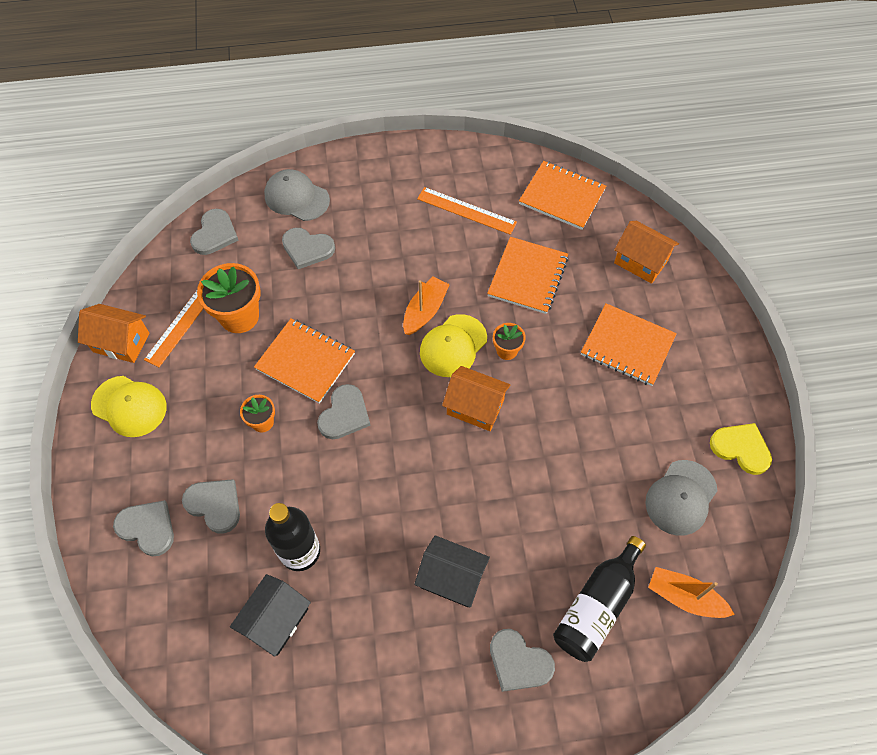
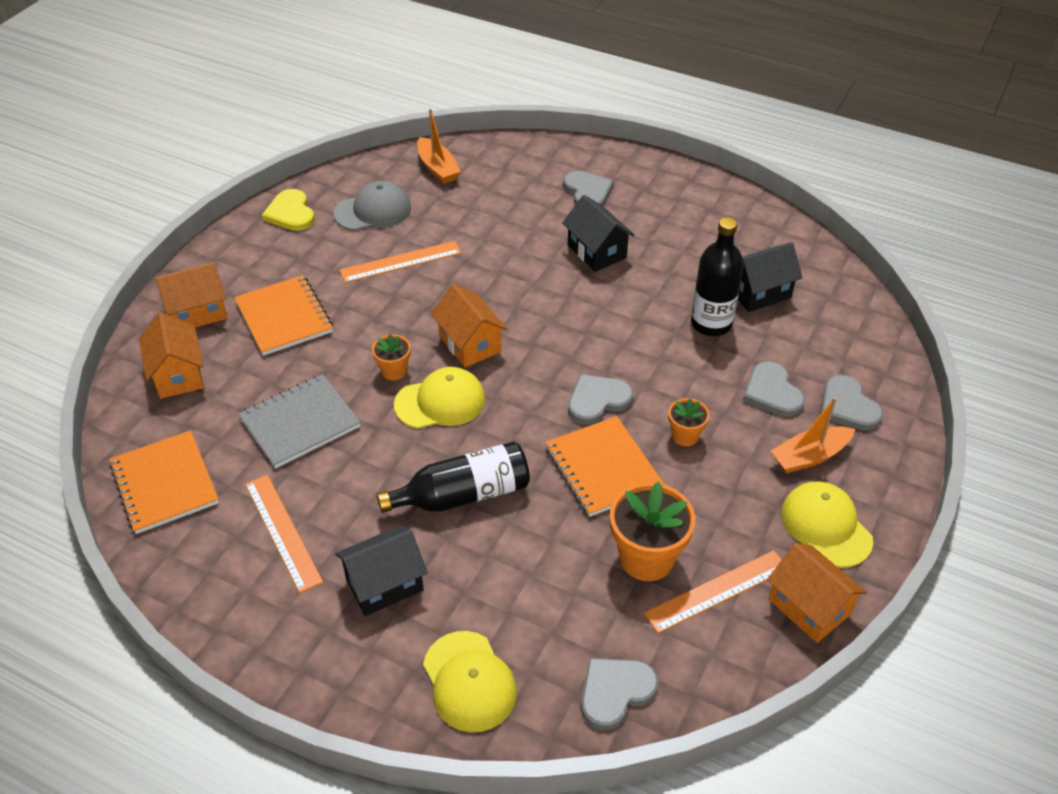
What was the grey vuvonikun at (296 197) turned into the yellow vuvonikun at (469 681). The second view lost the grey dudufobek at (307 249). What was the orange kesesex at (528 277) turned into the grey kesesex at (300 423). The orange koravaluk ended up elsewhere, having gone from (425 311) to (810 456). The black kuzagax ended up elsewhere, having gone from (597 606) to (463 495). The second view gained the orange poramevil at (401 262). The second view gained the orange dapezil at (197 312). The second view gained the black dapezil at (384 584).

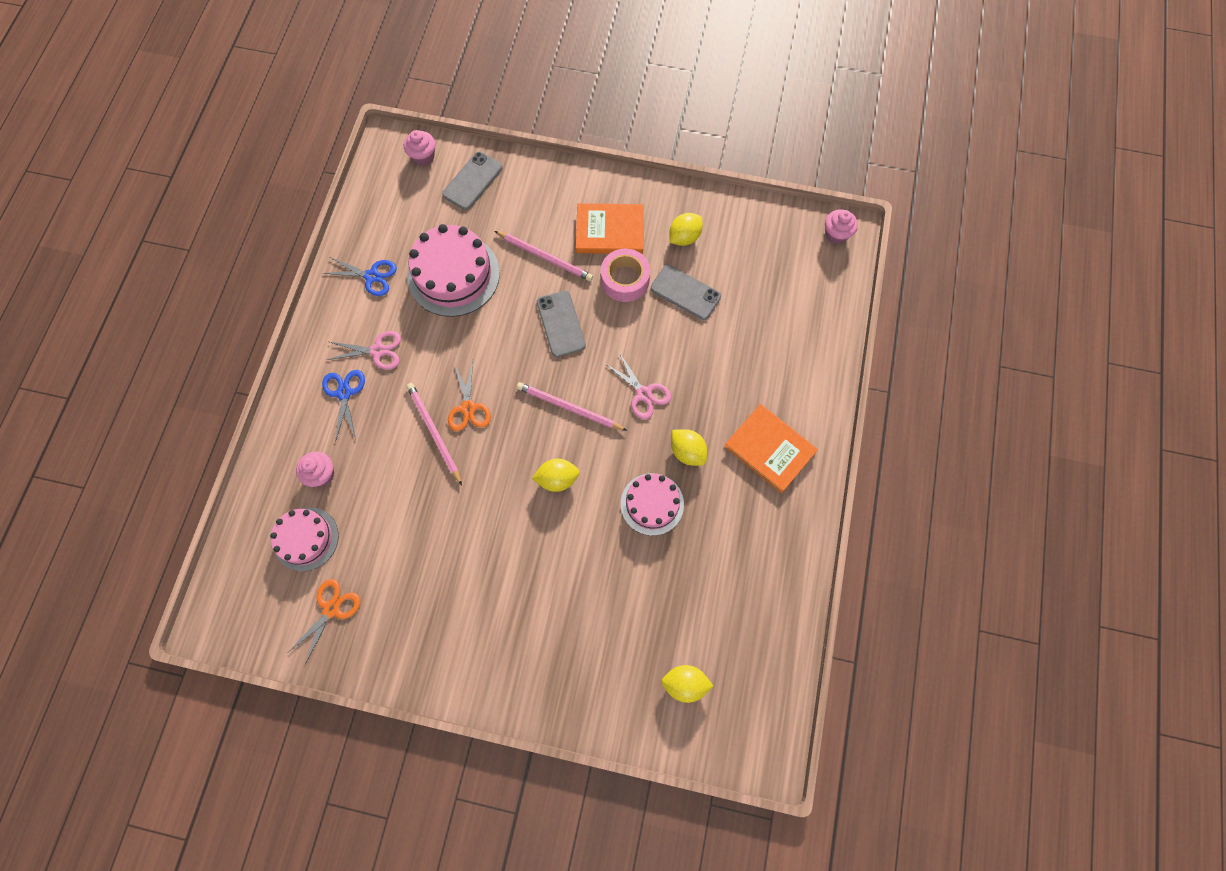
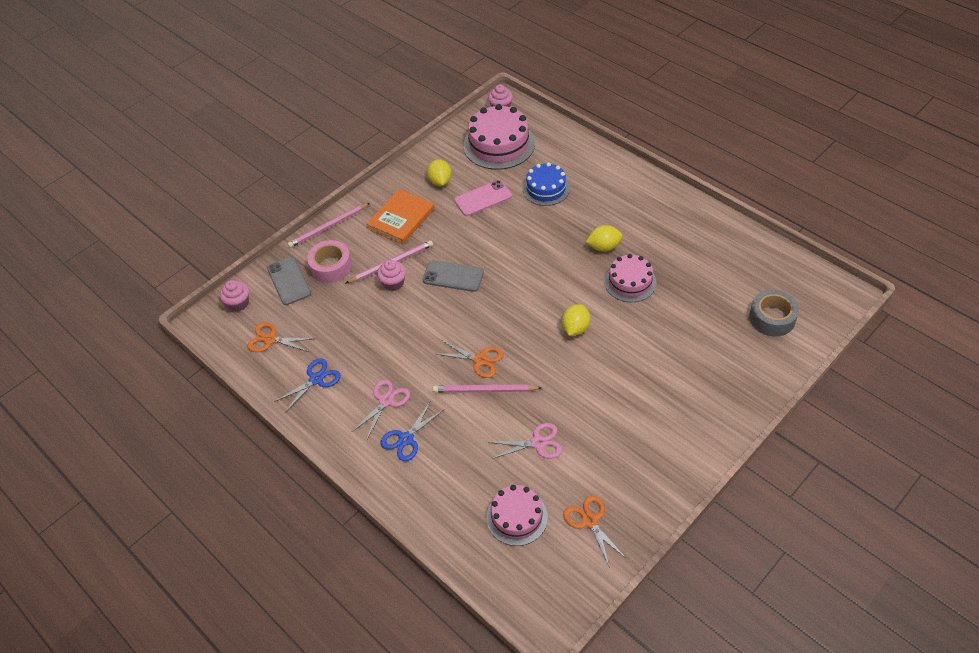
The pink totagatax ended up elsewhere, having gone from (453 275) to (499 144). The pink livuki ended up elsewhere, having gone from (625 280) to (331 267). What was the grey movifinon at (685 292) turned into the pink movifinon at (483 198). The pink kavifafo ended up elsewhere, having gone from (644 394) to (537 443). The blue kavifafo at (344 393) ended up facing another way, 75 degrees counterclockwise from before. The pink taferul ended up elsewhere, having gone from (569 408) to (328 227). The second view lost the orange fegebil at (769 449). The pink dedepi ended up elsewhere, having gone from (322 474) to (393 283). Where the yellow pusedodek stood at (685 683), the grey livuki came to stand at (772 318). The second view gained the blue totagatax at (546 188). The second view gained the orange kavifafo at (270 339).

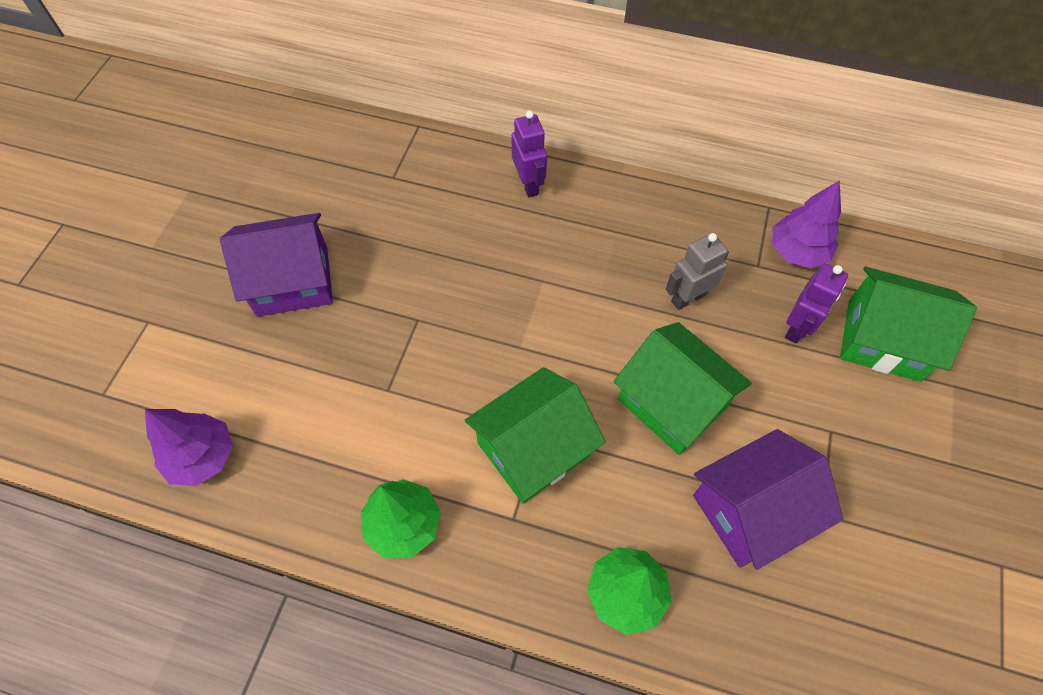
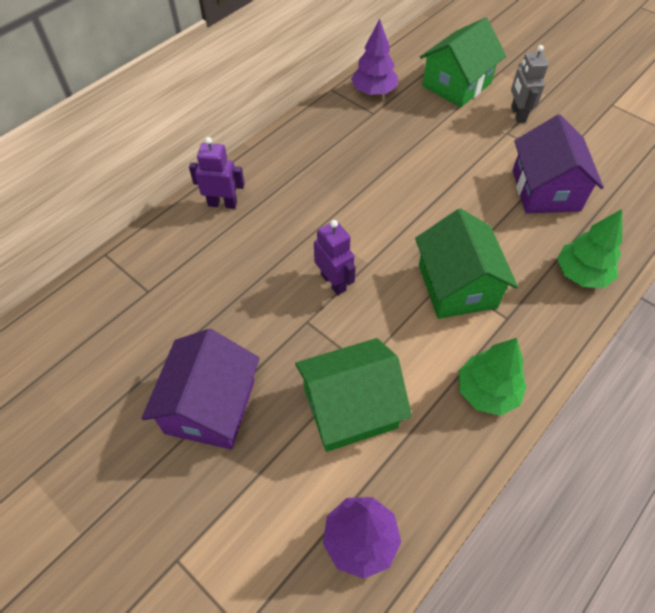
The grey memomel ended up elsewhere, having gone from (688 298) to (517 114). The purple memomel ended up elsewhere, having gone from (797 328) to (333 282). The green dapezil ended up elsewhere, having gone from (672 403) to (350 408).

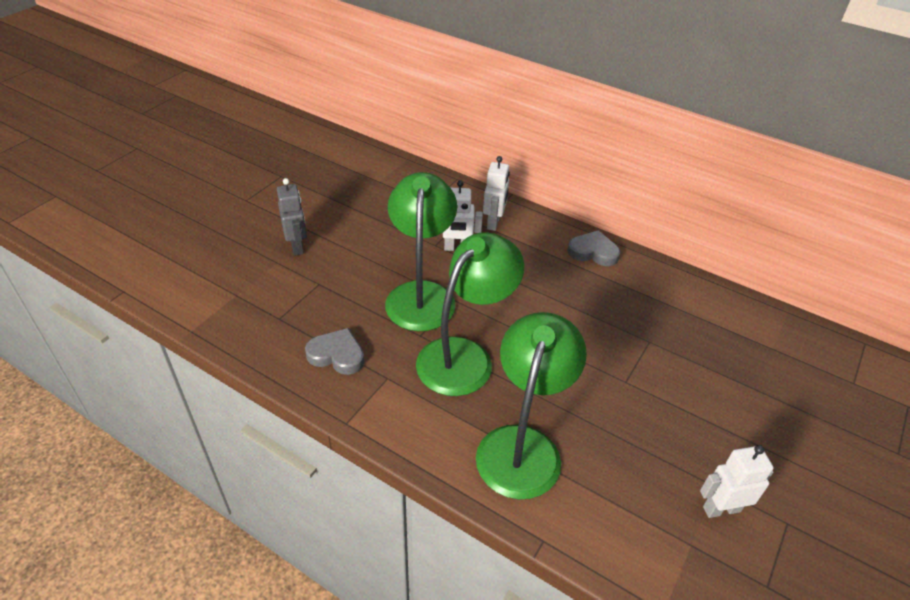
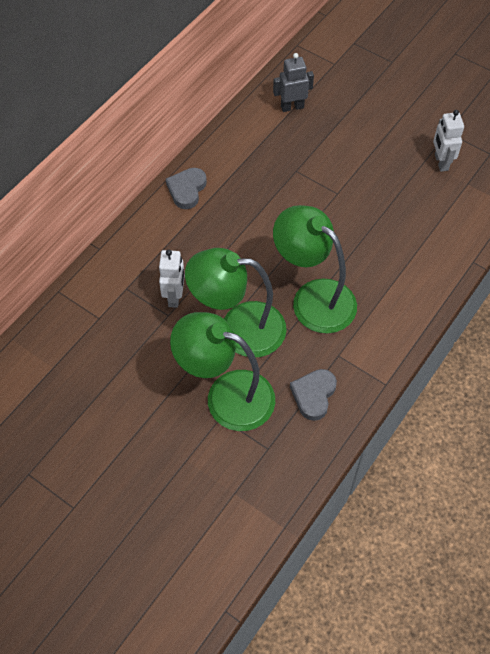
The second view lost the white memomel at (493 223). The grey memomel ended up elsewhere, having gone from (297 246) to (292 107). The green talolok ended up elsewhere, having gone from (523 445) to (226 395).

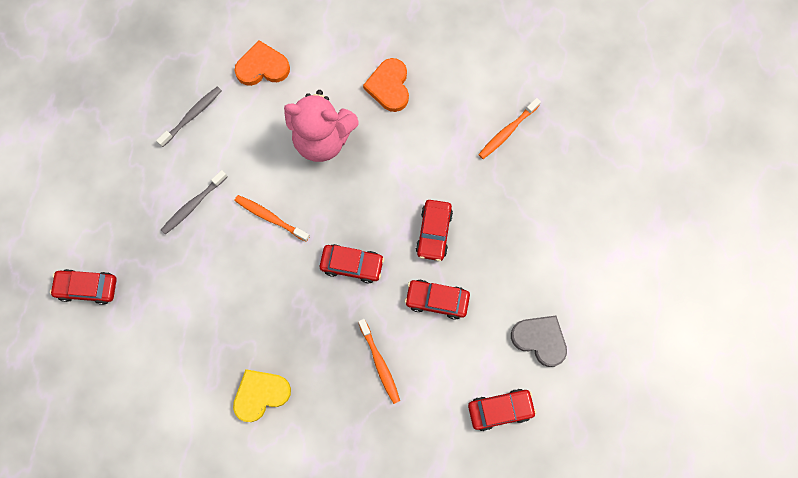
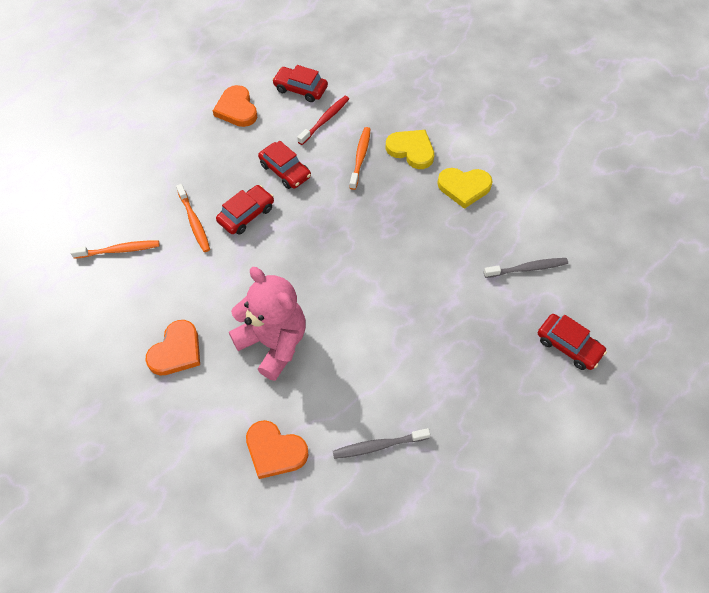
The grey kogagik ended up elsewhere, having gone from (193 205) to (527 268). The orange kogagik ended up elsewhere, having gone from (270 217) to (194 222). The second view lost the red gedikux at (352 265). What was the grey dudufobek at (540 340) turned into the orange dudufobek at (237 109). The second view gained the red kogagik at (325 120). The second view gained the yellow dudufobek at (411 150).

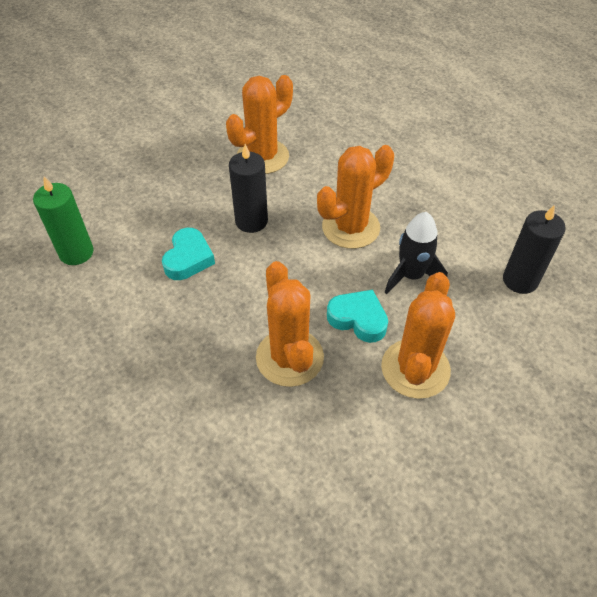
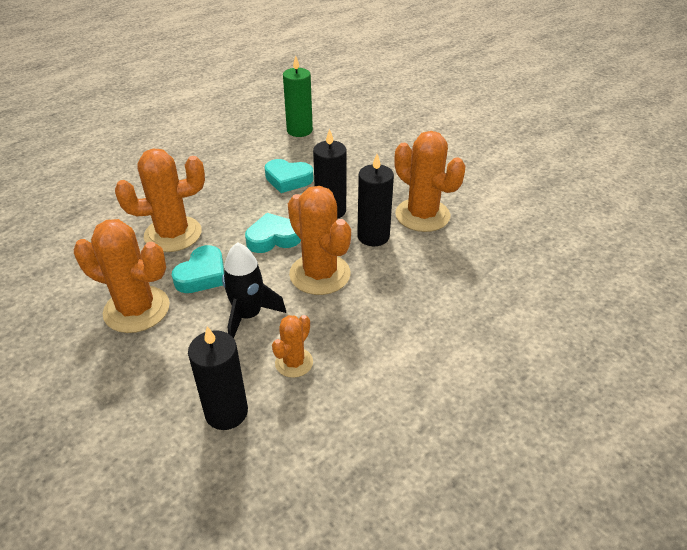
The second view gained the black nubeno at (373 236). The second view gained the turquoise dudufobek at (273 238). The second view gained the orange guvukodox at (294 362).

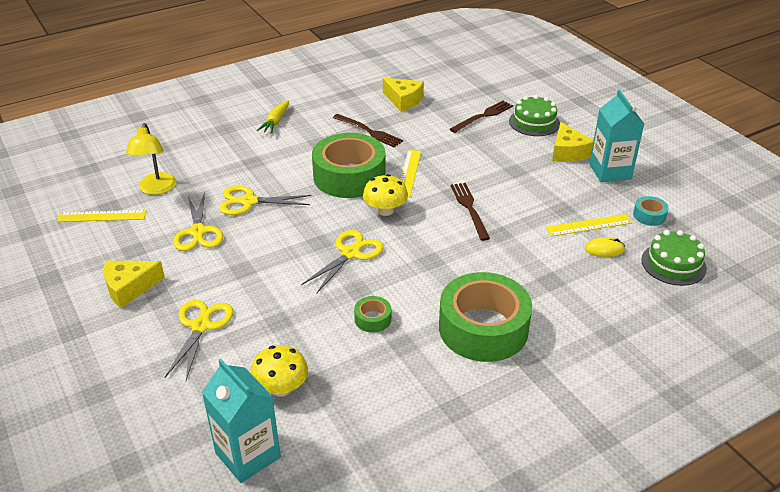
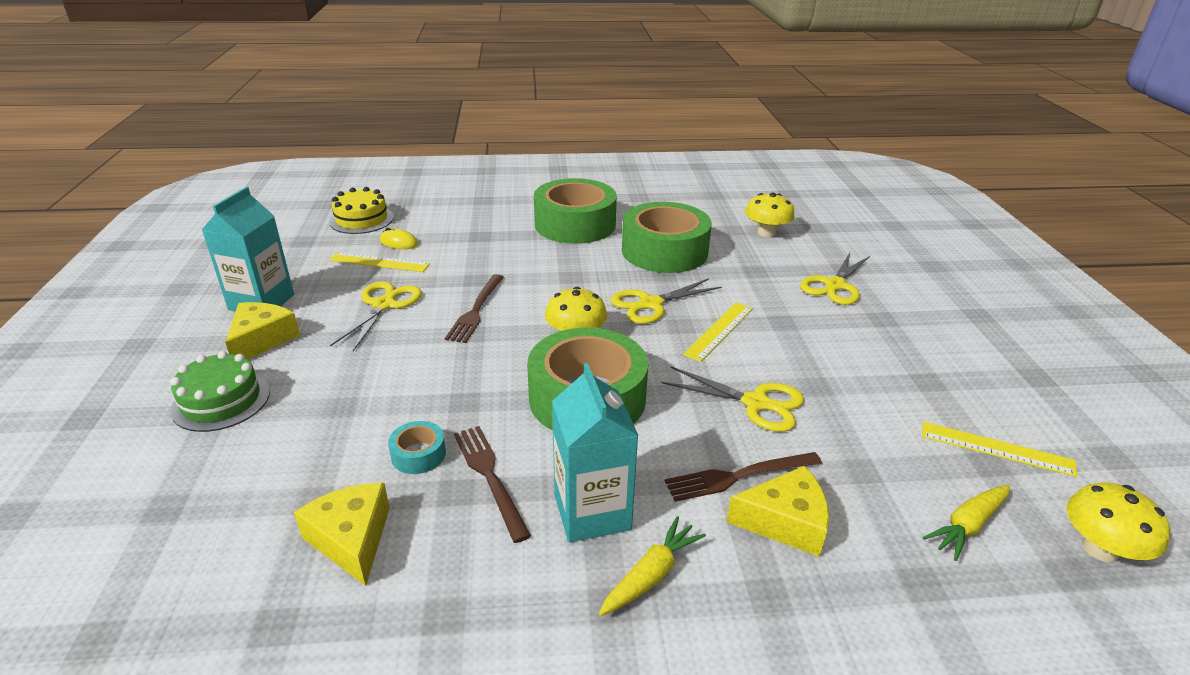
The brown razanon ended up elsewhere, having gone from (484 116) to (737 477). The second view lost the yellow talolok at (156 189). The yellow poramevil ended up elsewhere, having gone from (409 173) to (719 331). The yellow kavifafo ended up elsewhere, having gone from (198 232) to (383 305). The turquoise livuki ended up elsewhere, having gone from (649 215) to (418 454). What was the green totagatax at (673 264) turned into the yellow totagatax at (361 219). The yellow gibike ended up elsewhere, having gone from (129 288) to (785 522). The size of the green livuki at (373 319) changed by a factor of 2.40. The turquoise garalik ended up elsewhere, having gone from (248 455) to (592 512). The second view gained the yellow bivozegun at (1100 549). The second view gained the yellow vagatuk at (968 525).

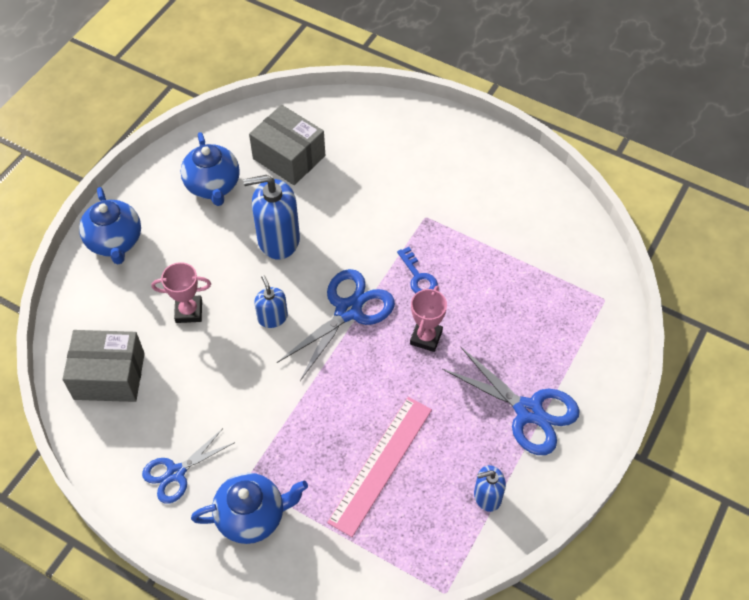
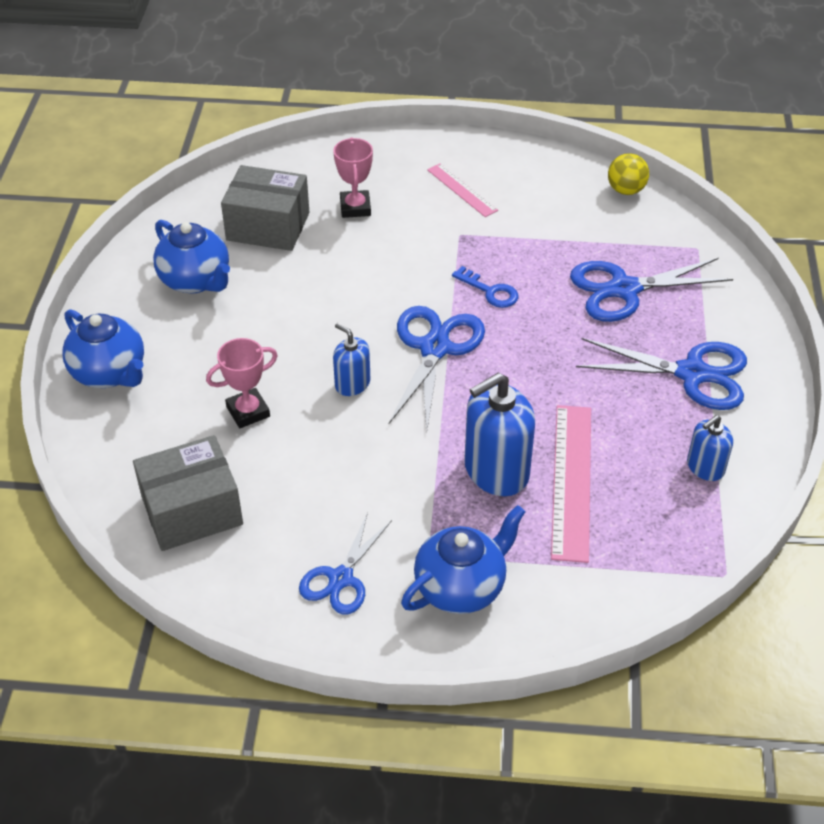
The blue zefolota ended up elsewhere, having gone from (278 239) to (496 471). The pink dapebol ended up elsewhere, having gone from (426 337) to (355 207). The second view gained the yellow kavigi at (626 190). The second view gained the pink poramevil at (462 190). The second view gained the blue kavifafo at (624 289).

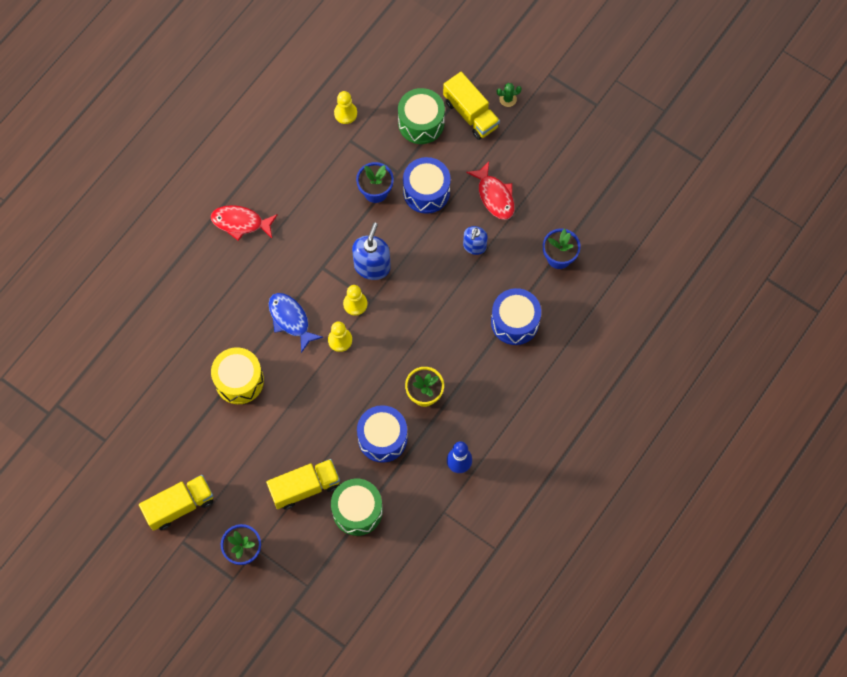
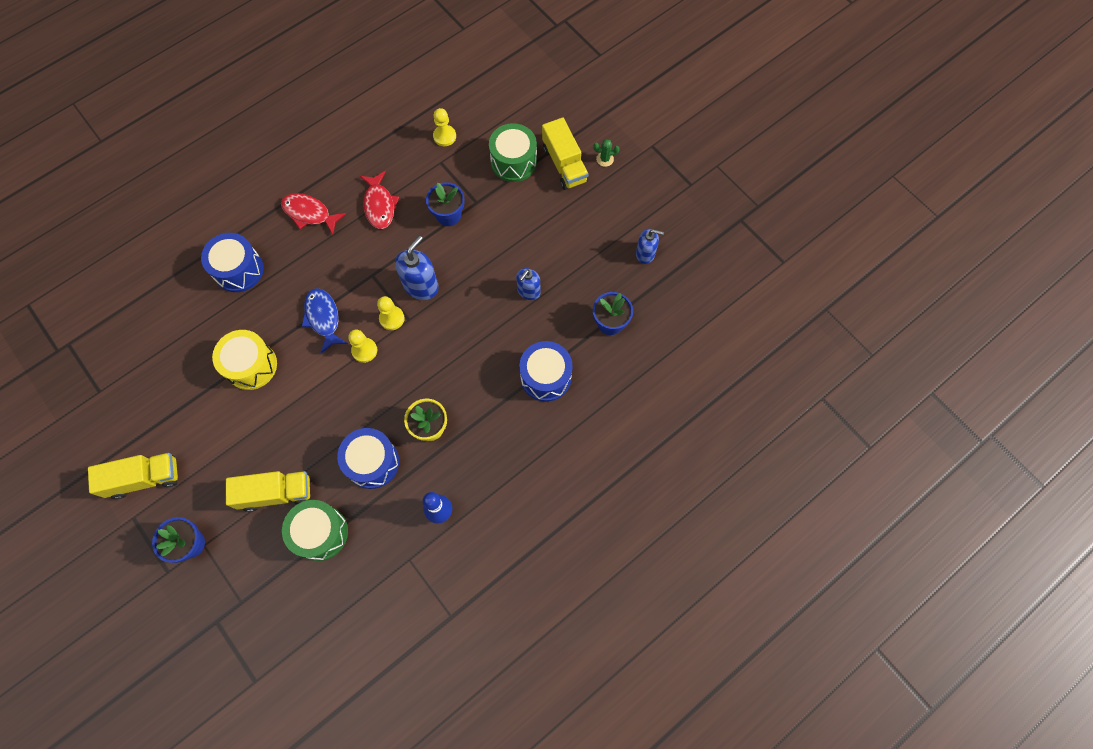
The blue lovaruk ended up elsewhere, having gone from (426 192) to (239 270). The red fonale ended up elsewhere, having gone from (494 196) to (379 205). The second view gained the blue zefolota at (645 254).

